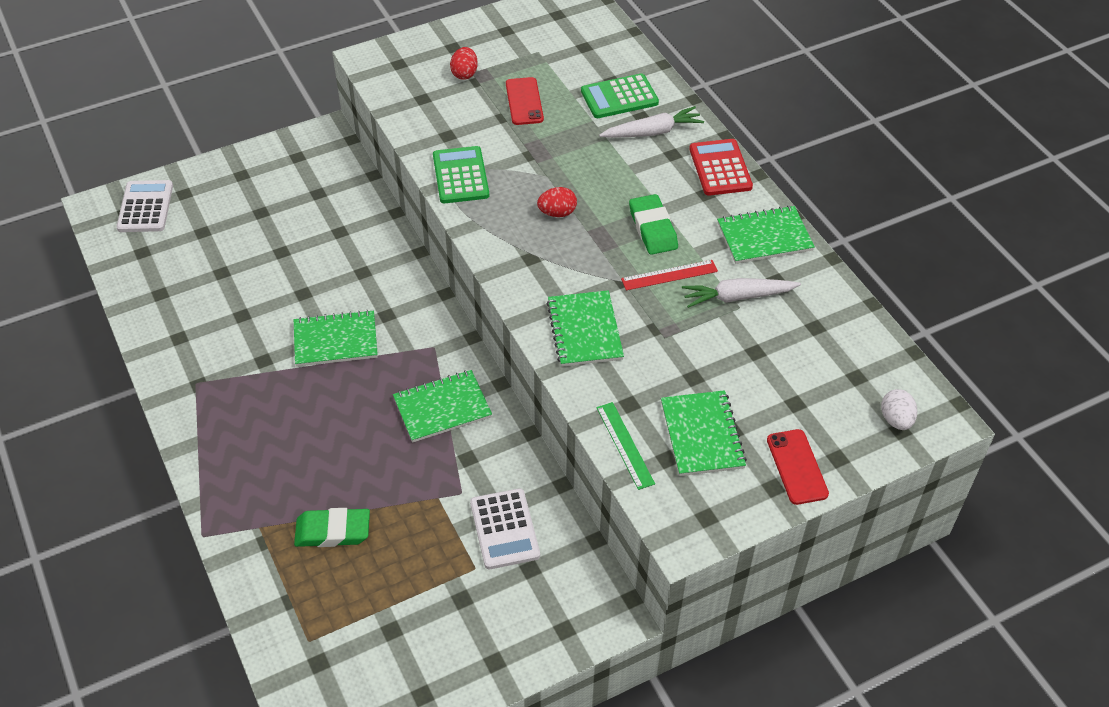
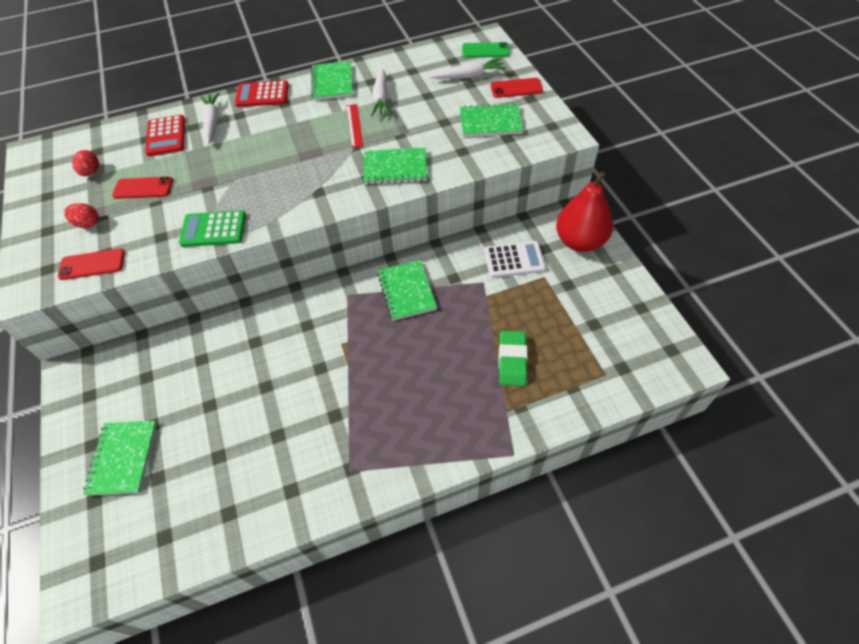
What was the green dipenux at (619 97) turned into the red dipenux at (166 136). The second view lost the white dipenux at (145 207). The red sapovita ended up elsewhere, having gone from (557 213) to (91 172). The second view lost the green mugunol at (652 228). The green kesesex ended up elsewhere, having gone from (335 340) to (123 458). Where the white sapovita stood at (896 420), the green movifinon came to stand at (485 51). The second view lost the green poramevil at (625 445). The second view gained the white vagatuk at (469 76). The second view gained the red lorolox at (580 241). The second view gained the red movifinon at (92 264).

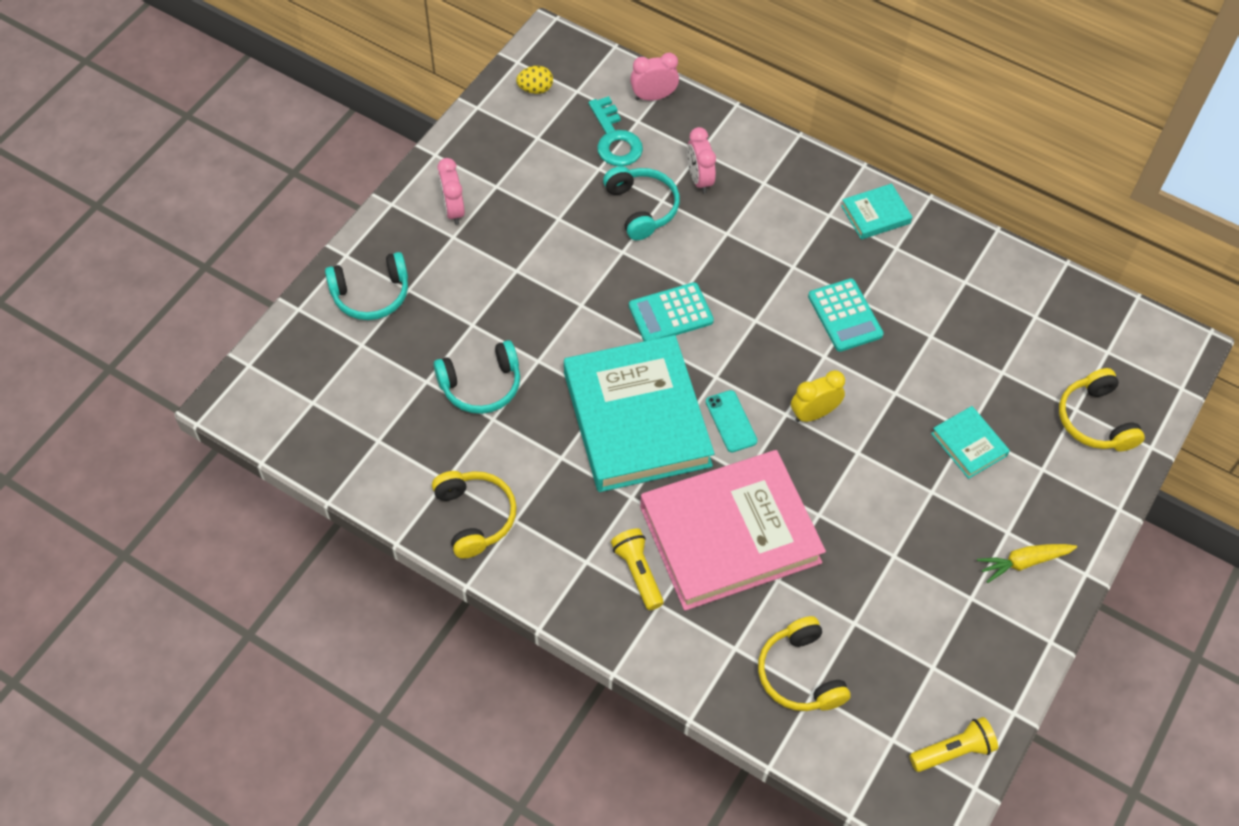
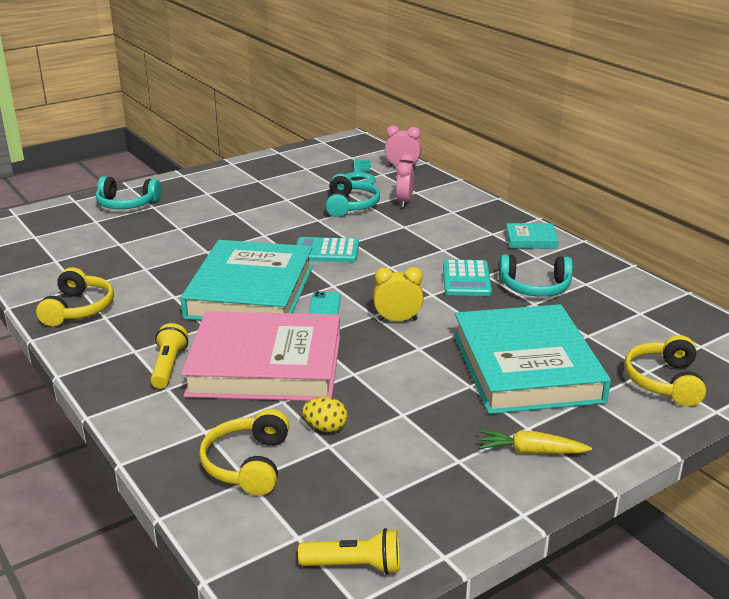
The yellow sapovita ended up elsewhere, having gone from (535 89) to (325 428). The second view lost the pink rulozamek at (453 210). The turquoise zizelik ended up elsewhere, having gone from (481 385) to (535 287). The size of the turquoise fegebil at (969 444) changed by a factor of 2.36.

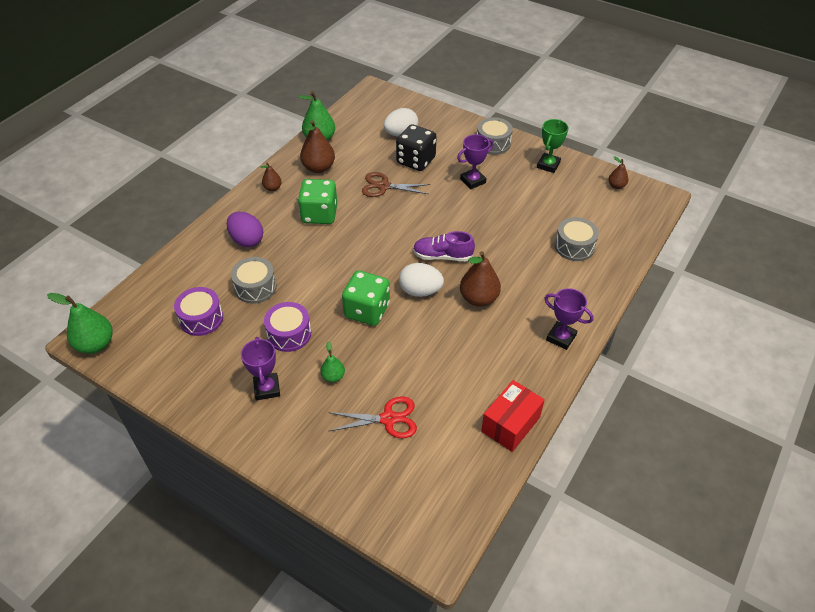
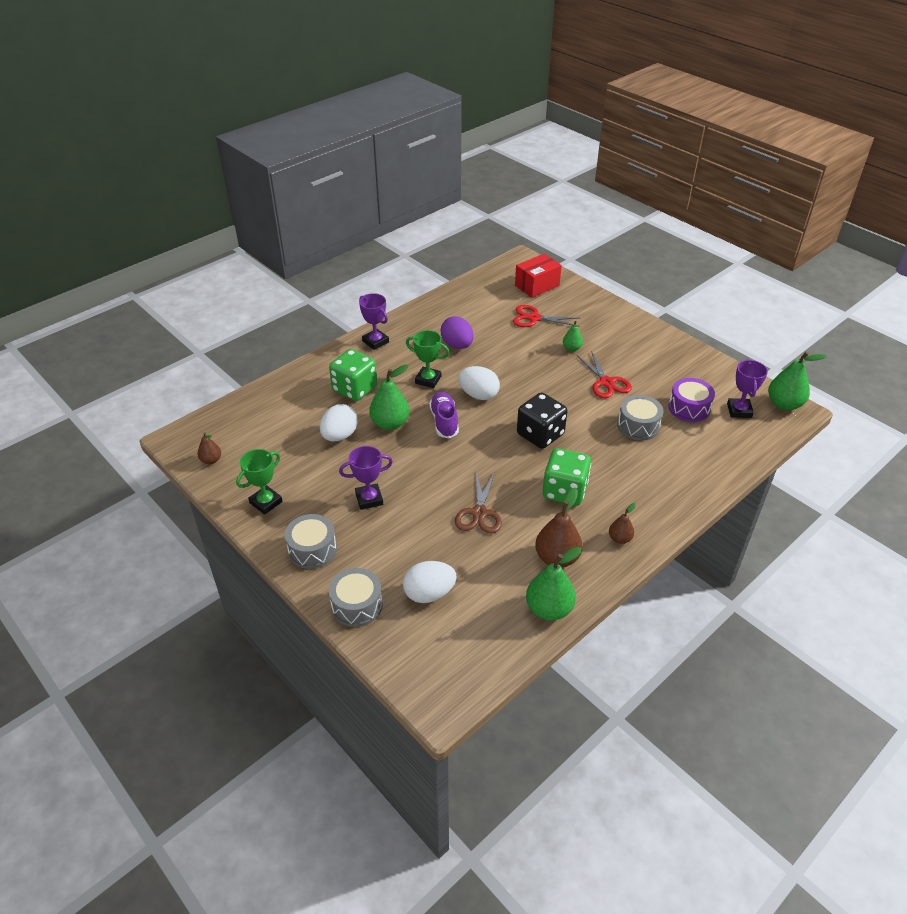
The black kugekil ended up elsewhere, having gone from (416 161) to (540 434). The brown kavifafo at (384 186) ended up facing another way, 75 degrees clockwise from before. The purple sapovita ended up elsewhere, having gone from (247 240) to (457 345). The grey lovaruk ended up elsewhere, having gone from (574 246) to (357 605). The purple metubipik at (442 256) ended up facing another way, 120 degrees counterclockwise from before. Where the brown lorolox stood at (478 298), the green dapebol came to stand at (428 380). The green kugekil ended up elsewhere, having gone from (367 310) to (354 389). Where the purple lovaruk stood at (289 334), the red kavifafo came to stand at (606 382). The purple dapebol ended up elsewhere, having gone from (267 388) to (739 410). The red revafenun ended up elsewhere, having gone from (510 424) to (537 285). The second view gained the green lorolox at (390 423). The second view gained the white sapovita at (340 435).

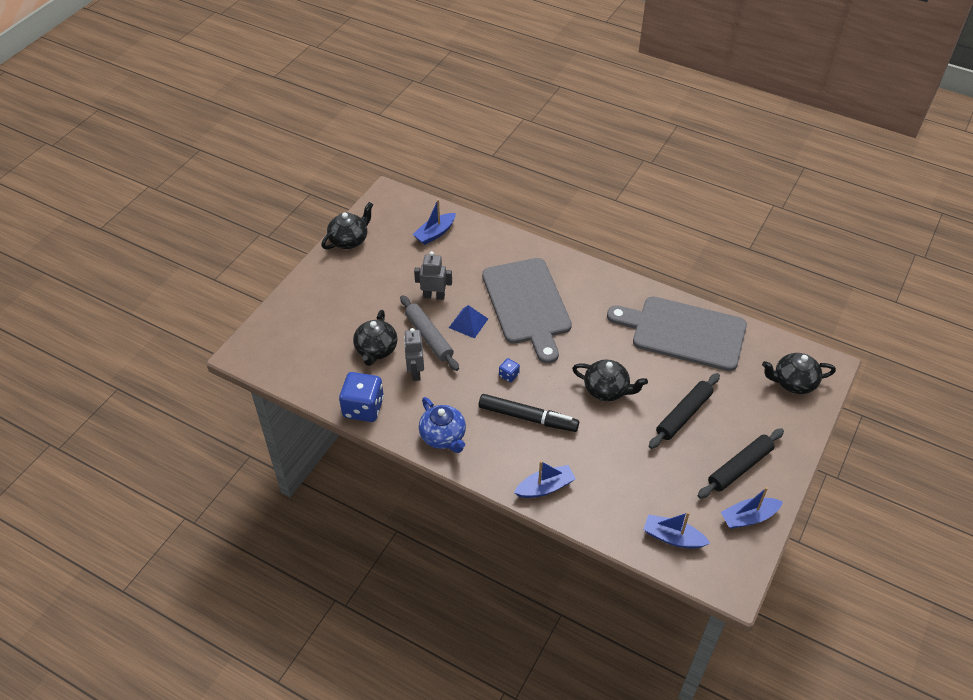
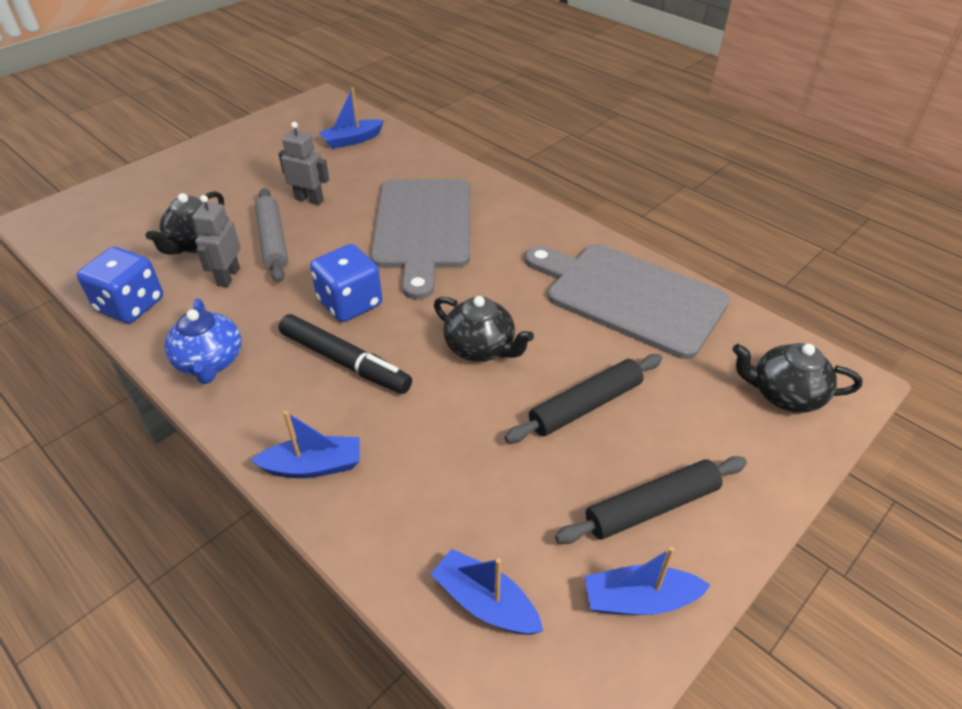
The second view lost the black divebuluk at (349 240). The second view lost the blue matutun at (468 323). The size of the blue kugekil at (509 375) changed by a factor of 2.19.

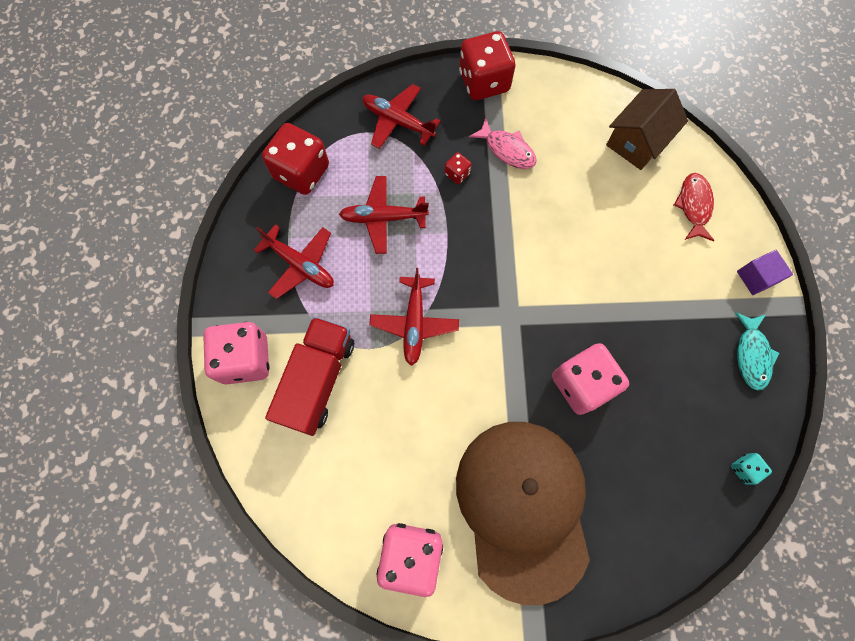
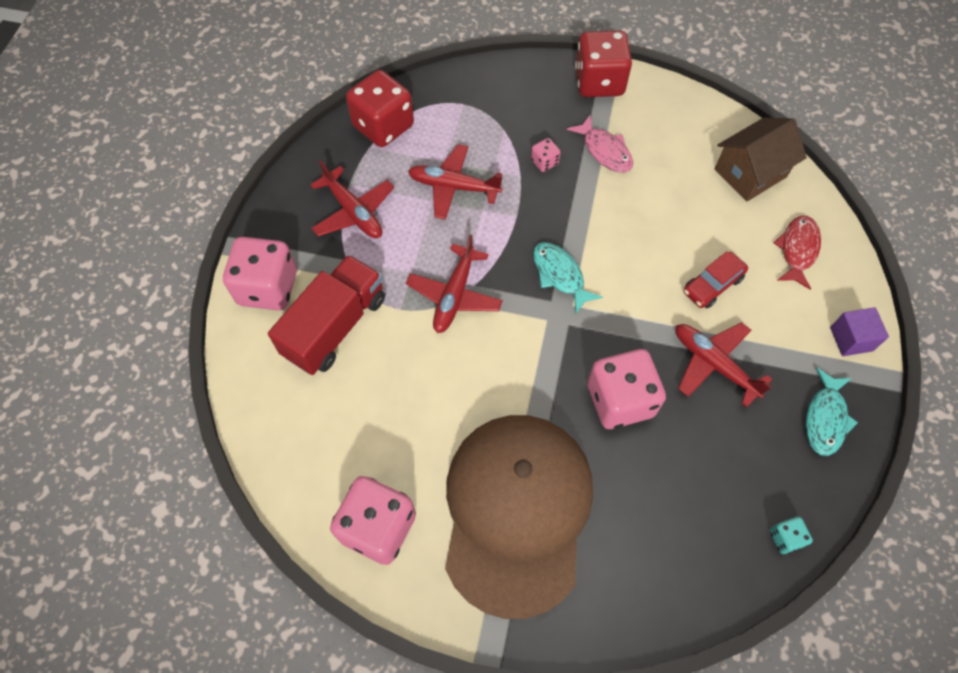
The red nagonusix ended up elsewhere, having gone from (397 121) to (713 364). What was the red kugekil at (457 173) turned into the pink kugekil at (544 162). The second view gained the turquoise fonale at (560 275). The second view gained the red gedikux at (712 285).

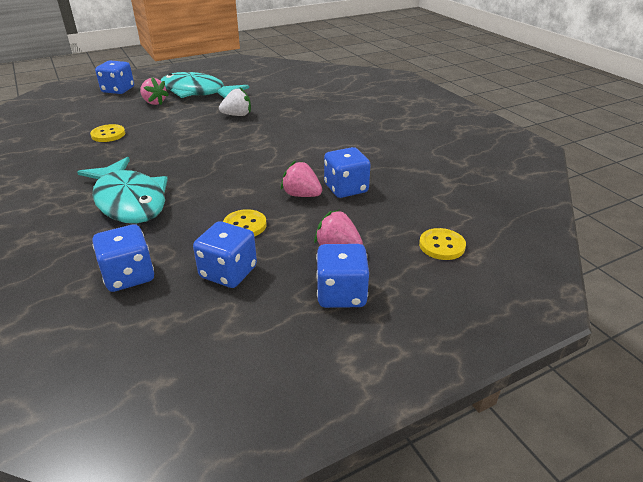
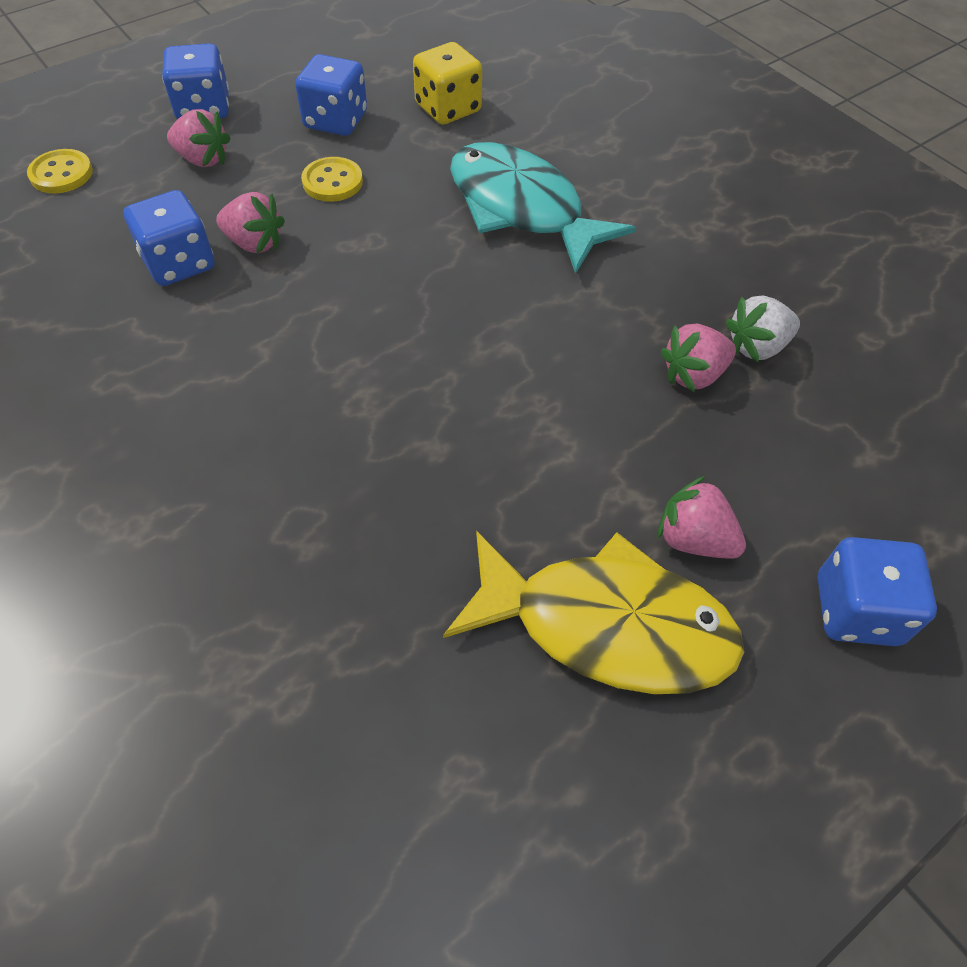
What was the turquoise fonale at (197 92) turned into the yellow fonale at (606 625). The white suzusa ended up elsewhere, having gone from (237 115) to (757 347). Where the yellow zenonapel stood at (108 134), the pink suzusa came to stand at (693 375). What was the blue kugekil at (129 276) turned into the yellow kugekil at (448 109).

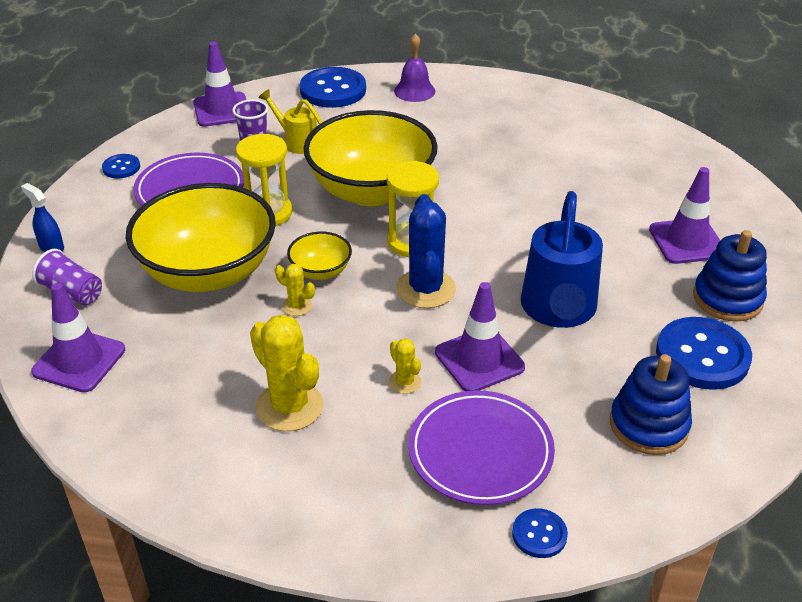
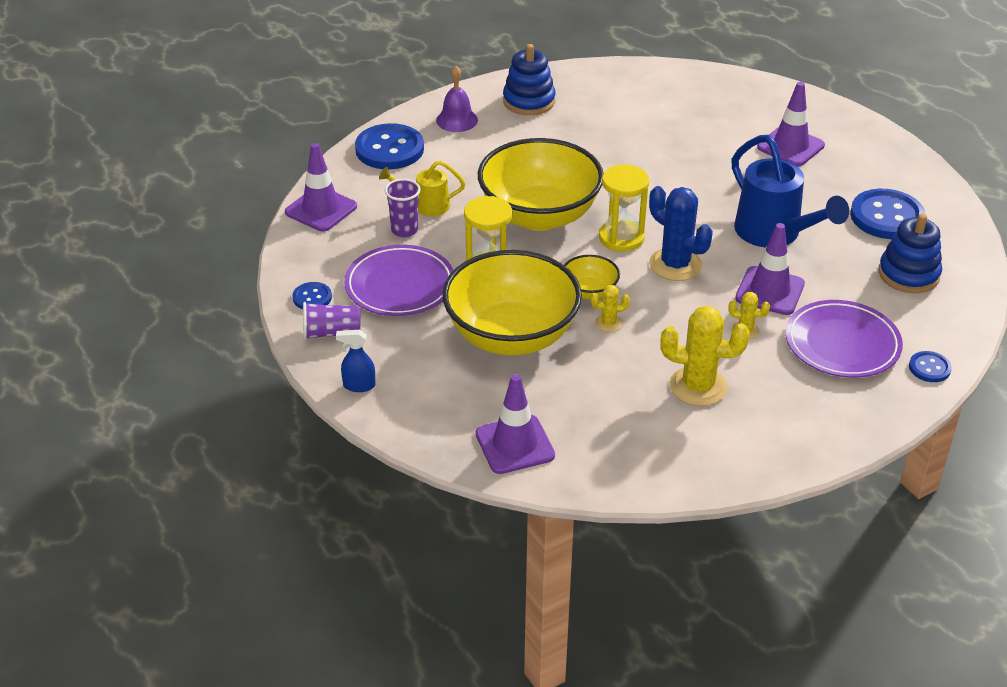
The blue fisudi ended up elsewhere, having gone from (727 299) to (529 101). The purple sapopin ended up elsewhere, having gone from (72 292) to (331 333).

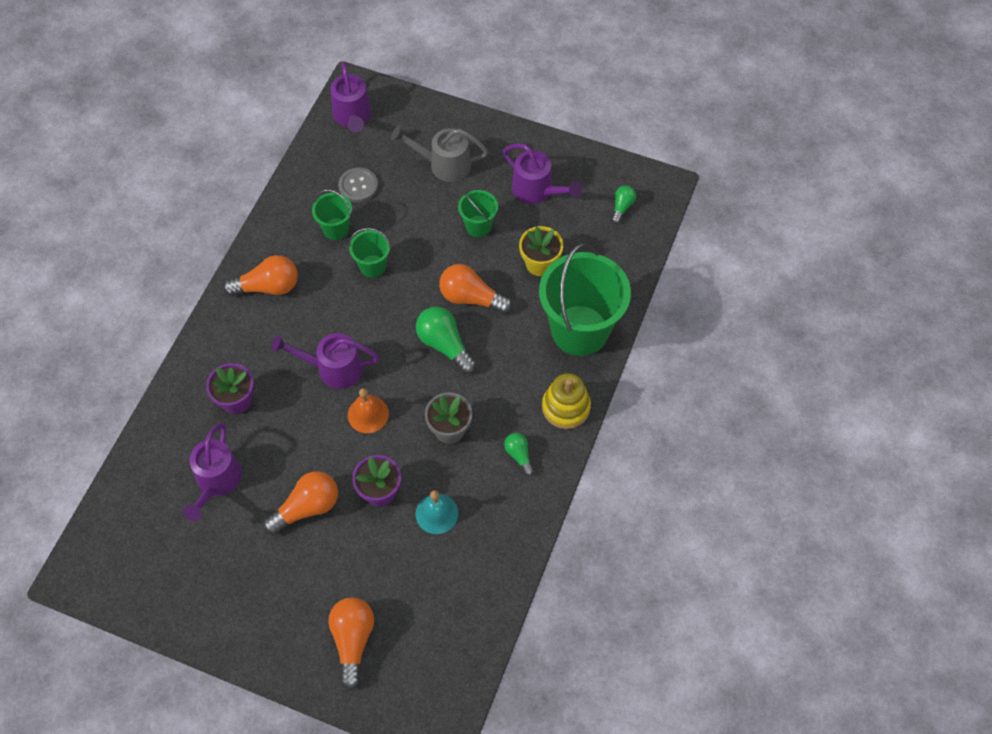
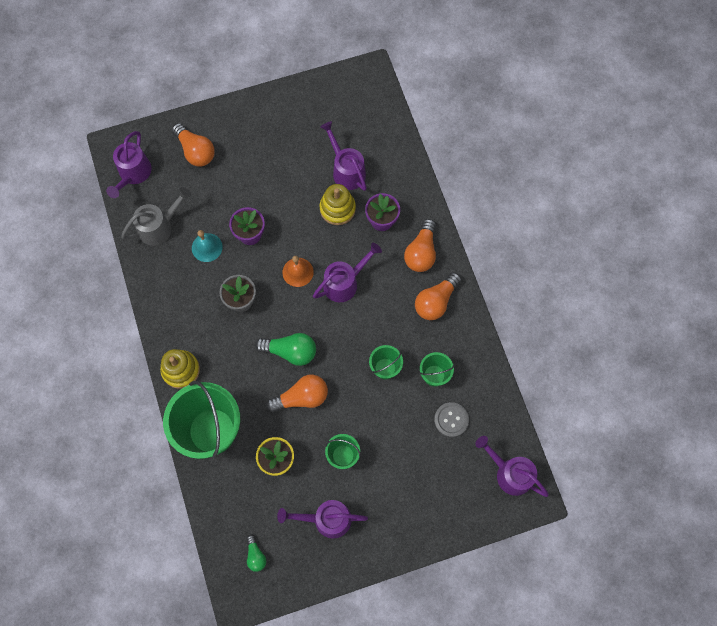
The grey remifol ended up elsewhere, having gone from (443 164) to (160 226). The second view lost the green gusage at (519 455). The orange gusage ended up elsewhere, having gone from (307 508) to (421 252). The second view gained the purple remifol at (133 174). The second view gained the yellow fisudi at (337 209).

